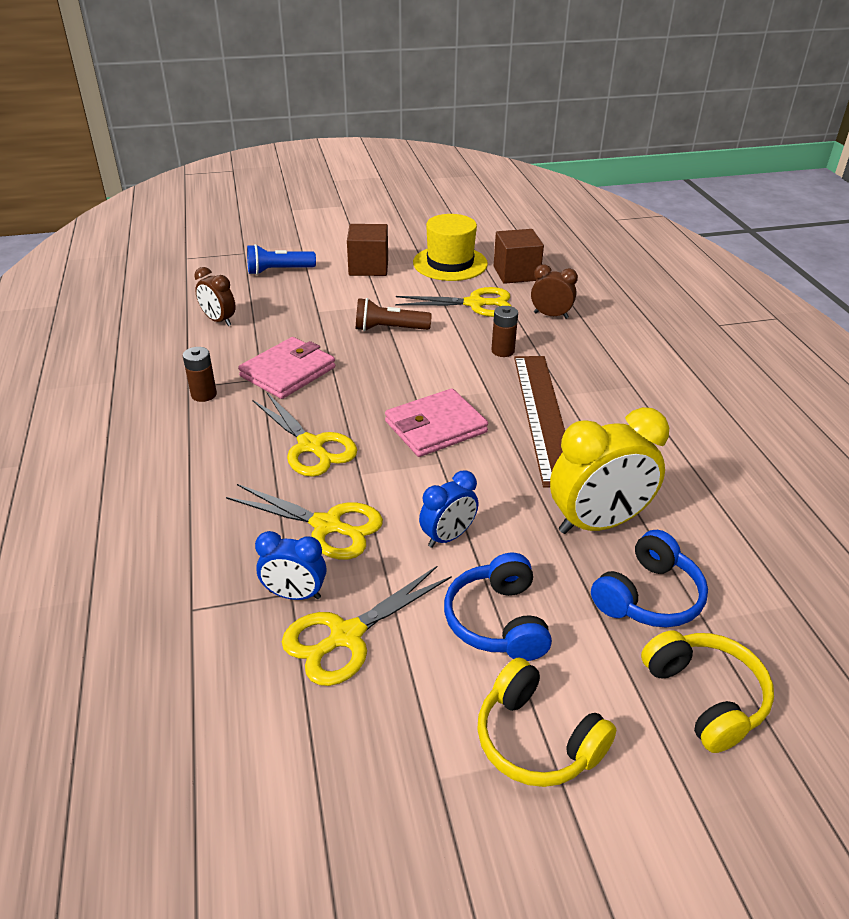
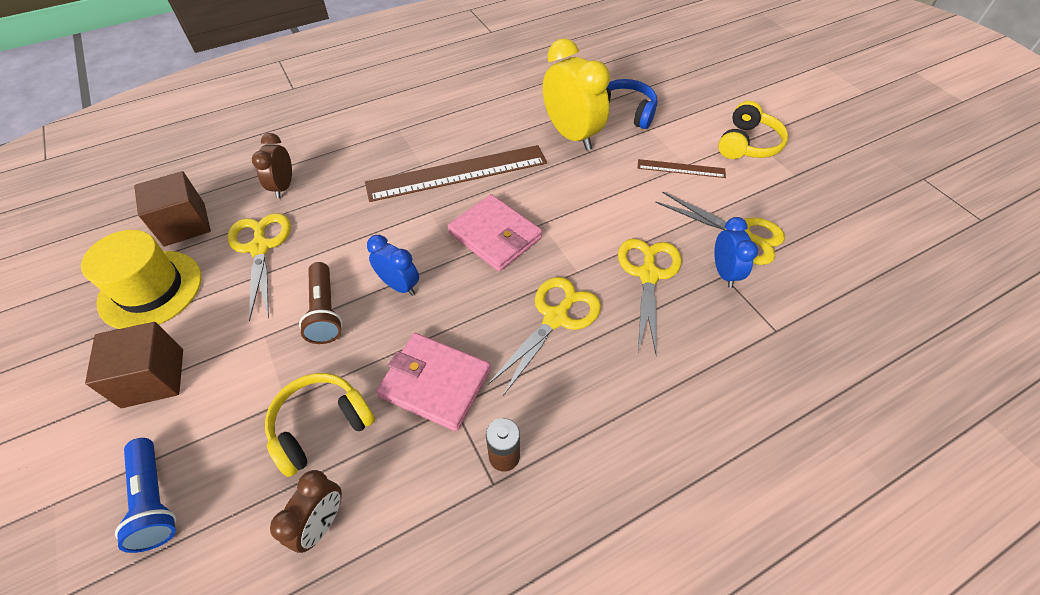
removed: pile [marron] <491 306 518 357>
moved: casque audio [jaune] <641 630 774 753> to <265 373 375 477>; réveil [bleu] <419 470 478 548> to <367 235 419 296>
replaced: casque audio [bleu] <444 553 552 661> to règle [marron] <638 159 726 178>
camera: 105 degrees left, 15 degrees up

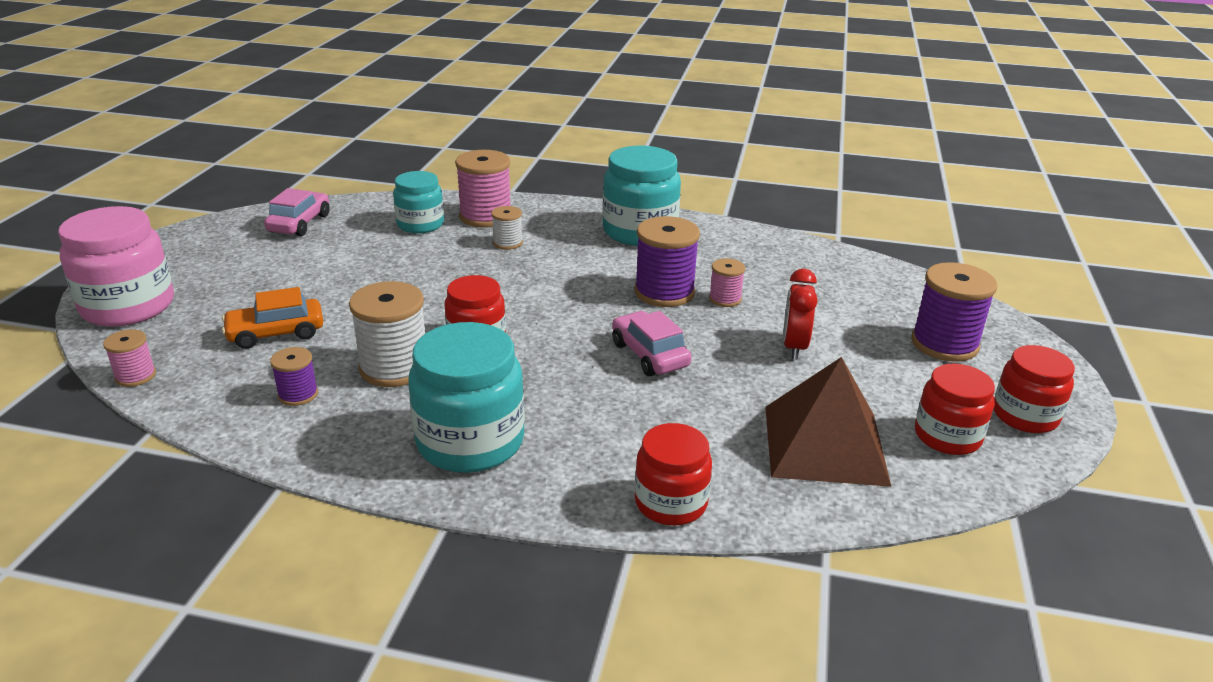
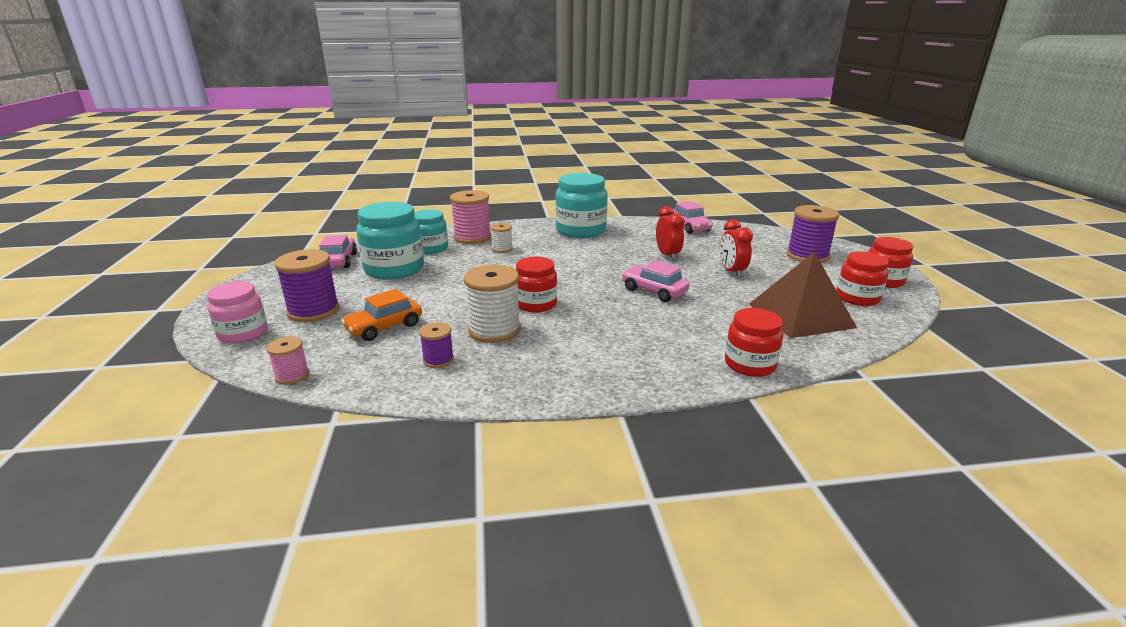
added: voiture [rose] <673 201 713 234>
moved: bobine [violet] <634 216 700 307> to <274 249 340 322>; bocal [turquoise] <408 322 525 473> to <357 202 424 280>
replaced: bobine [rose] <709 258 745 307> to réveil [rouge] <656 206 685 261>
resized: bocal [rose] <58 206 174 327> = <207 281 267 344> x0.63
camera: 20 degrees left, 5 degrees down

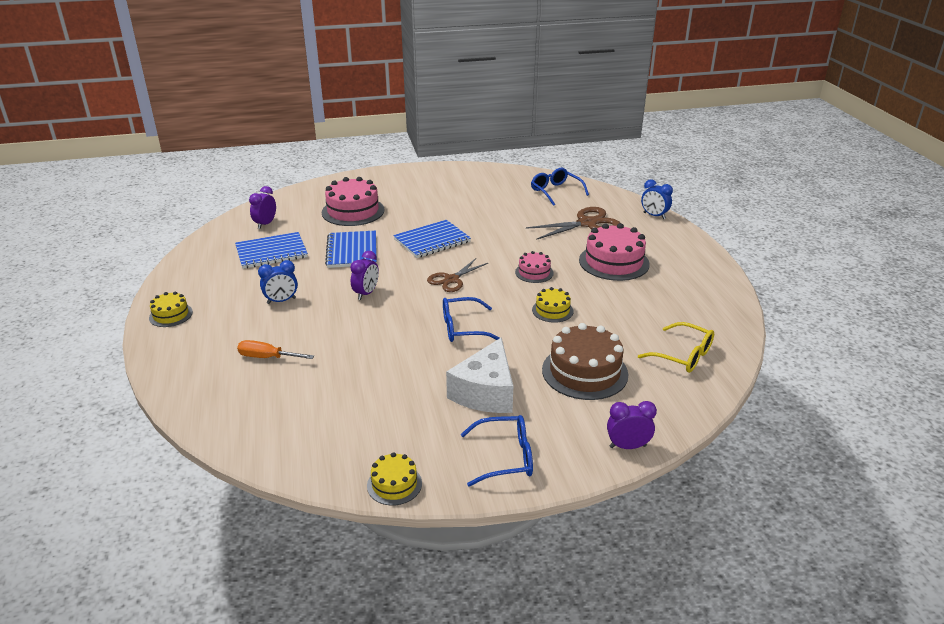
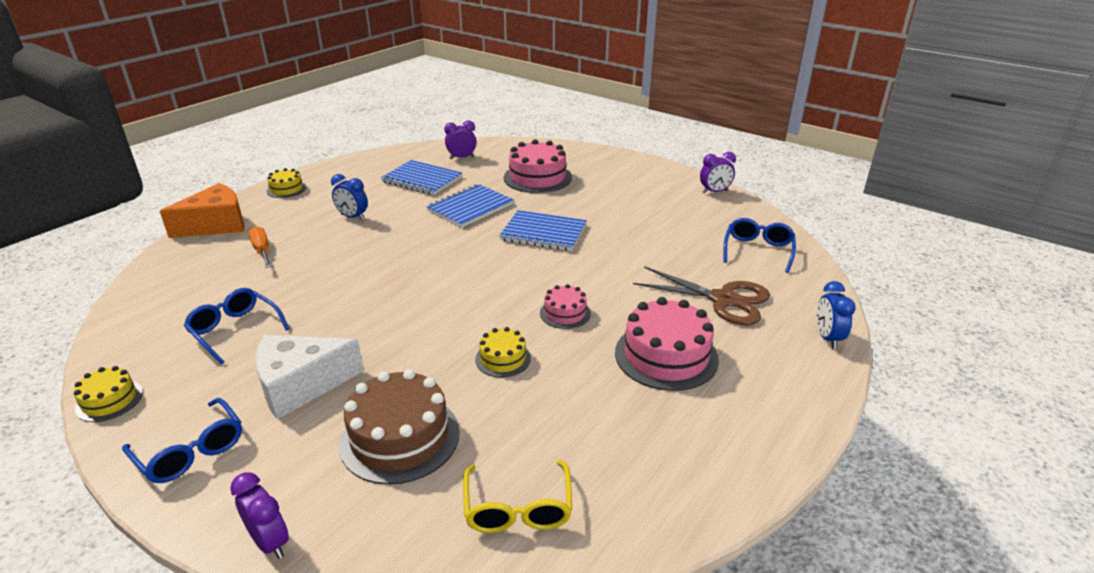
removed: ciseaux [marron] <427 258 488 292>
added: fromage [orange] <160 183 244 238>
moved: lunettes [bleu] <443 297 500 342> to <184 288 289 365>; réveil [violet] <350 251 379 300> to <700 152 736 194>
camera: 50 degrees right, 0 degrees up

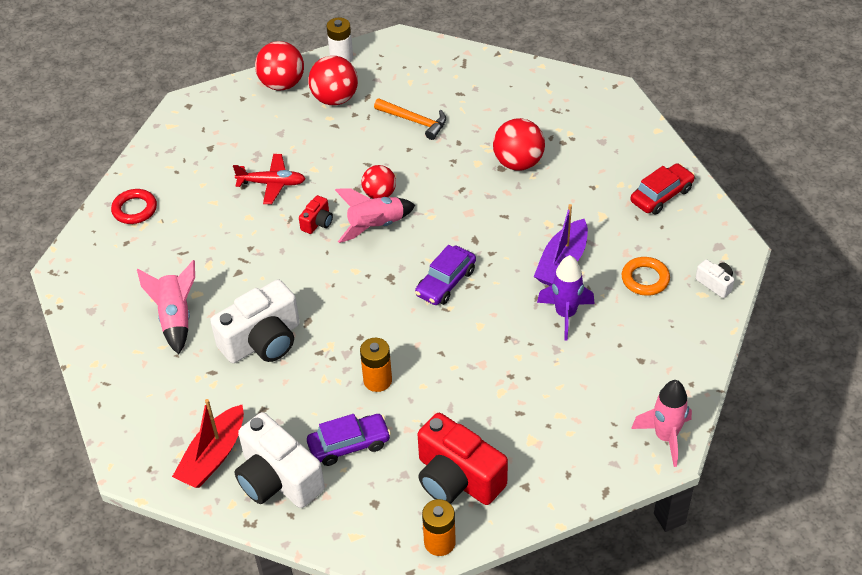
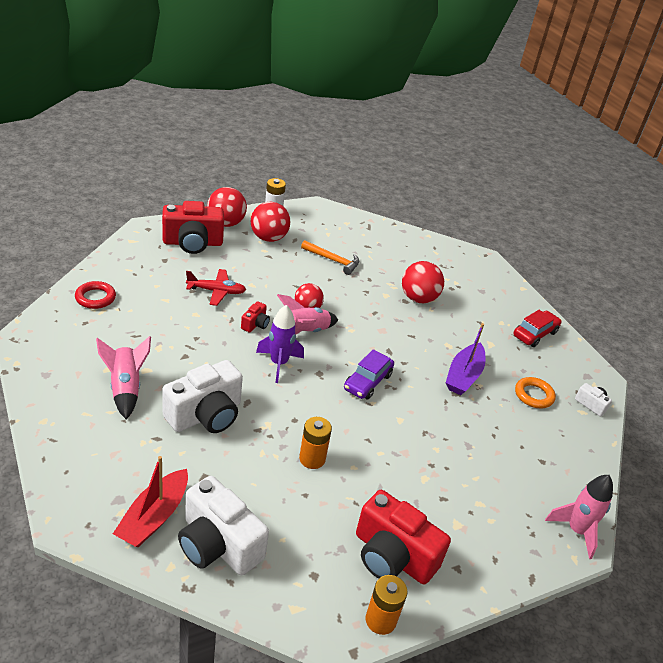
removed: voiture [violet] <307 414 391 466>
added: appareil photo [rouge] <162 201 224 254>
moved: fusée [violet] <537 255 595 341> to <256 305 304 383>
camera: 10 degrees left, 10 degrees down

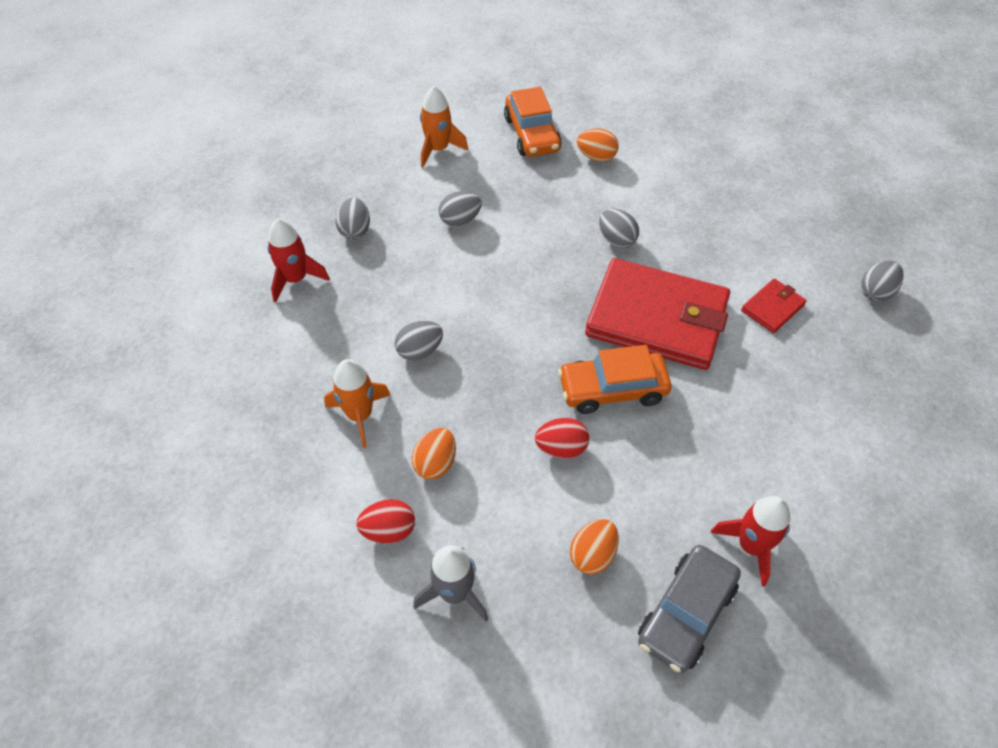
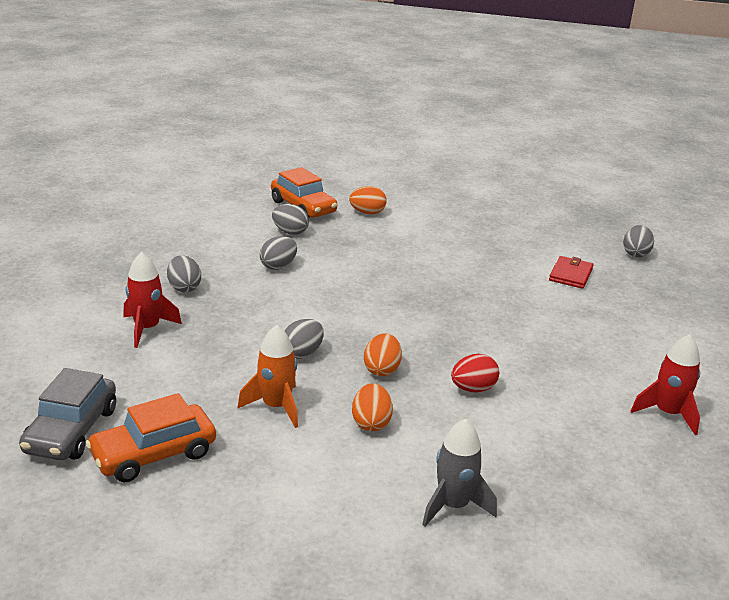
removed: œuf [rouge] <356 499 415 544>; fusée [orange] <420 86 468 167>; portefeuille [rouge] <585 258 730 370>
moved: voiture [gris] <638 545 741 673> to <19 368 116 460>; voiture [orange] <558 345 672 414> to <86 393 216 482>; œuf [gris] <599 209 639 248> to <272 204 309 235>; œuf [orange] <570 519 619 574> to <364 333 402 376>
camera: 25 degrees left, 25 degrees down

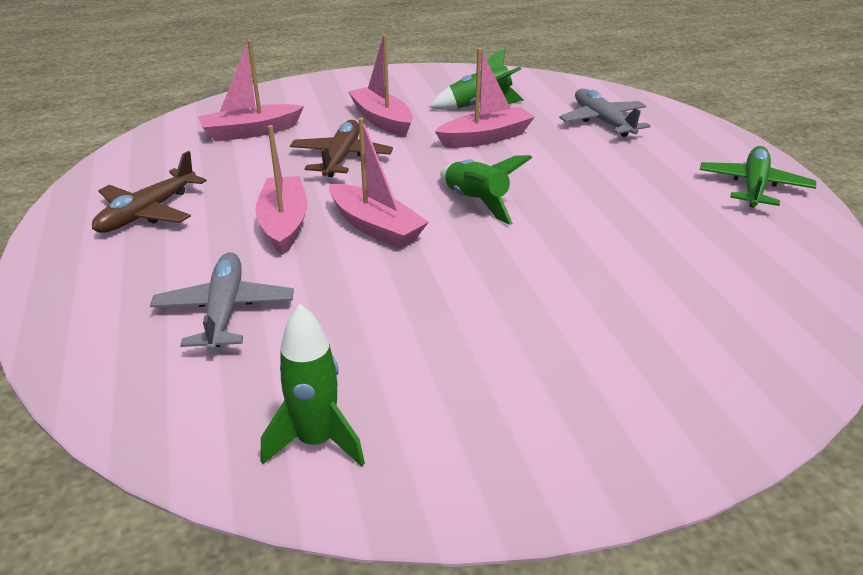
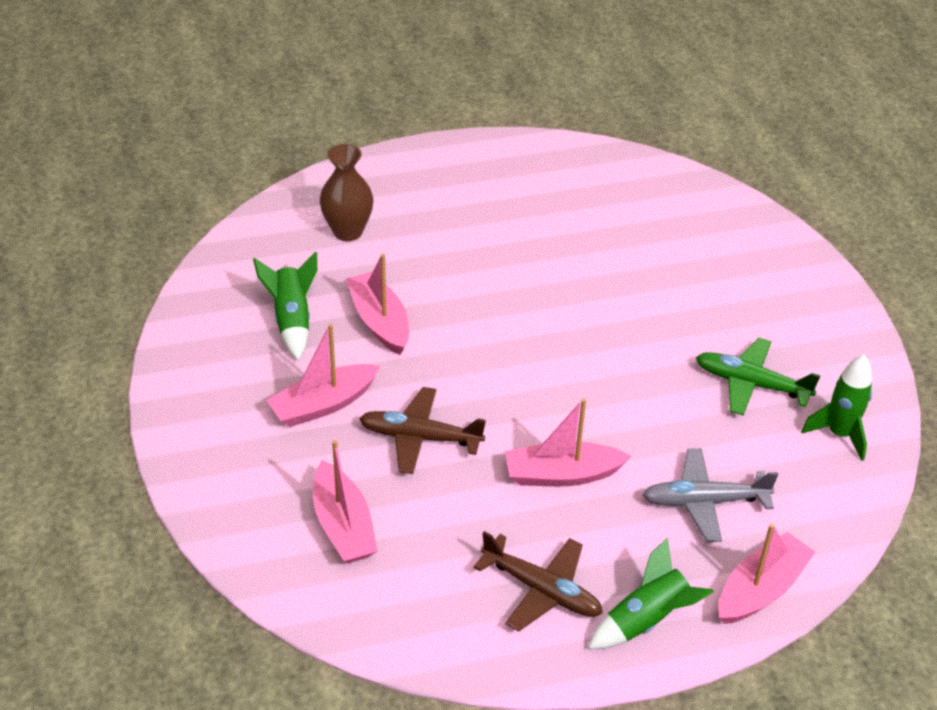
moved: fusée [vert] <440 155 532 225> to <588 538 714 649>; avion [vert] <700 146 816 207> to <696 338 821 416>; bateau [rose] <329 117 429 248> to <718 524 815 624>
replaced: avion [gris] <559 89 651 137> to vase [marron] <320 144 373 241>
camera: 90 degrees left, 10 degrees up

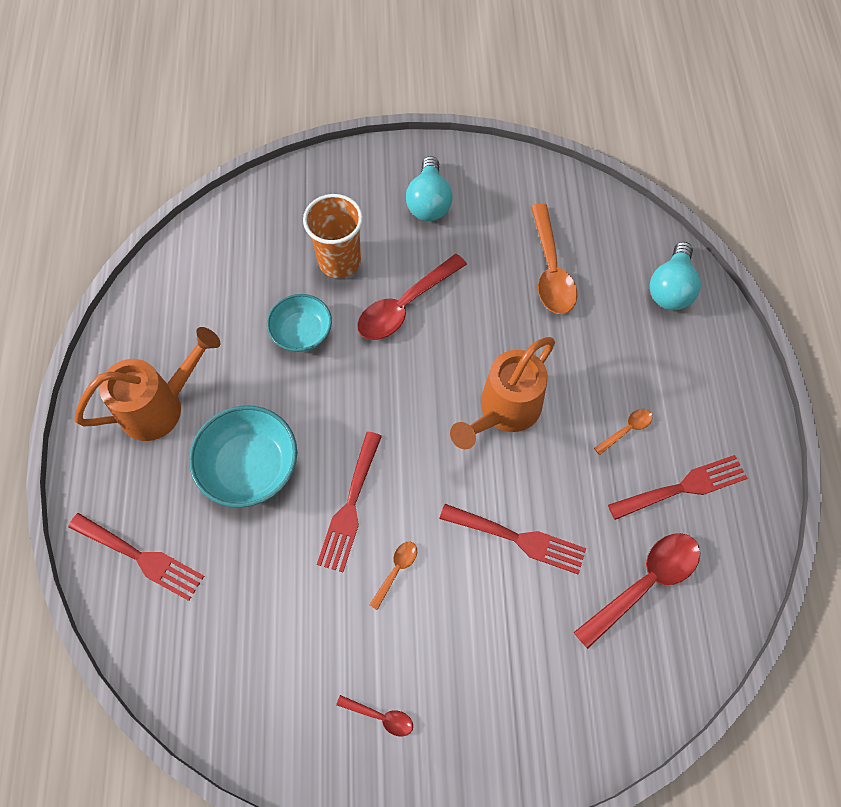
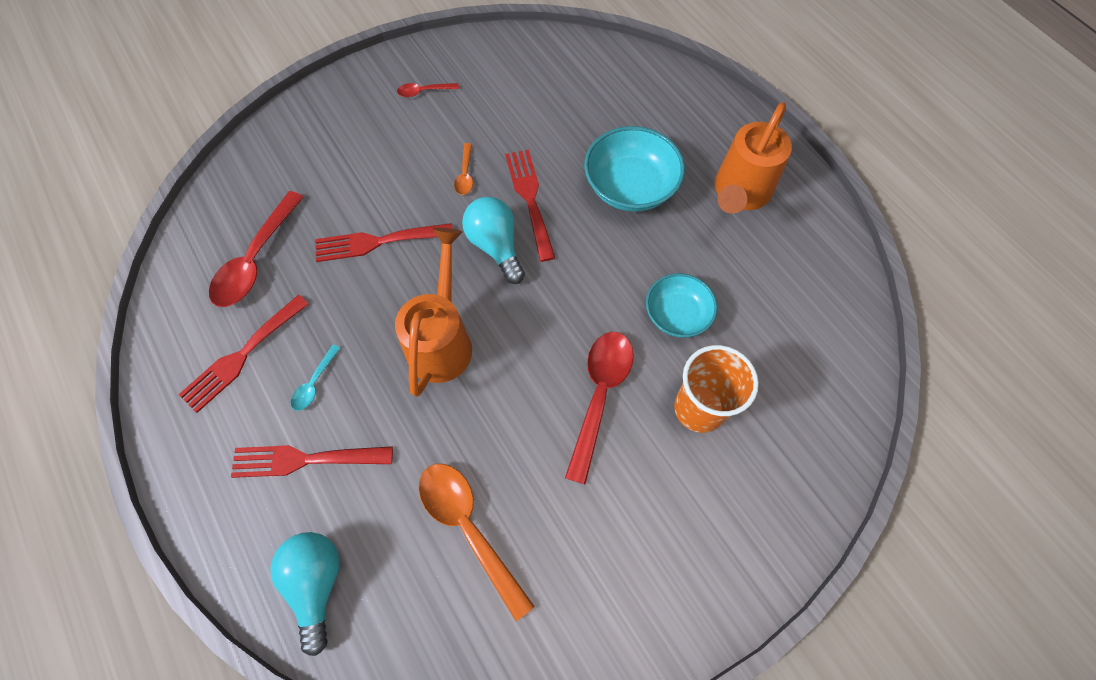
moved: fourchette [rouge] <68 513 204 601> to <231 445 393 478>; ampoule [turquoise] <406 156 453 221> to <462 197 525 284>
recoloured: cuillère [orange] <594 409 653 455> to cuillère [turquoise] <291 345 341 411>
camera: 150 degrees right, 0 degrees up

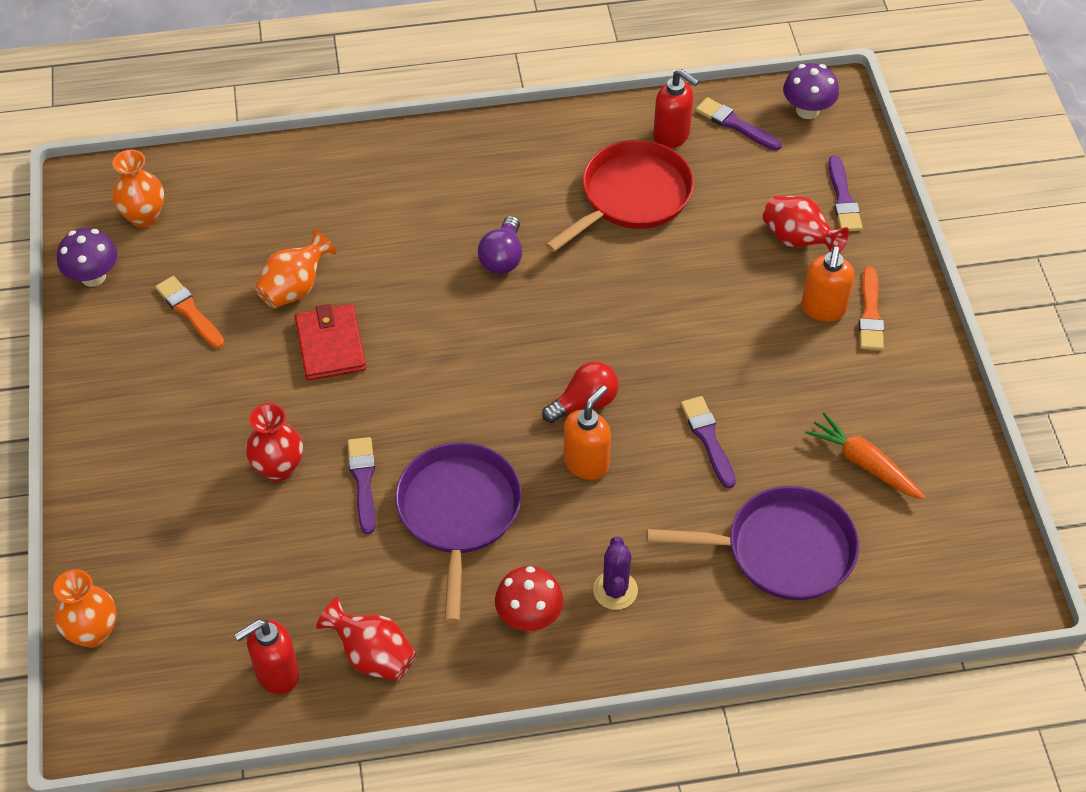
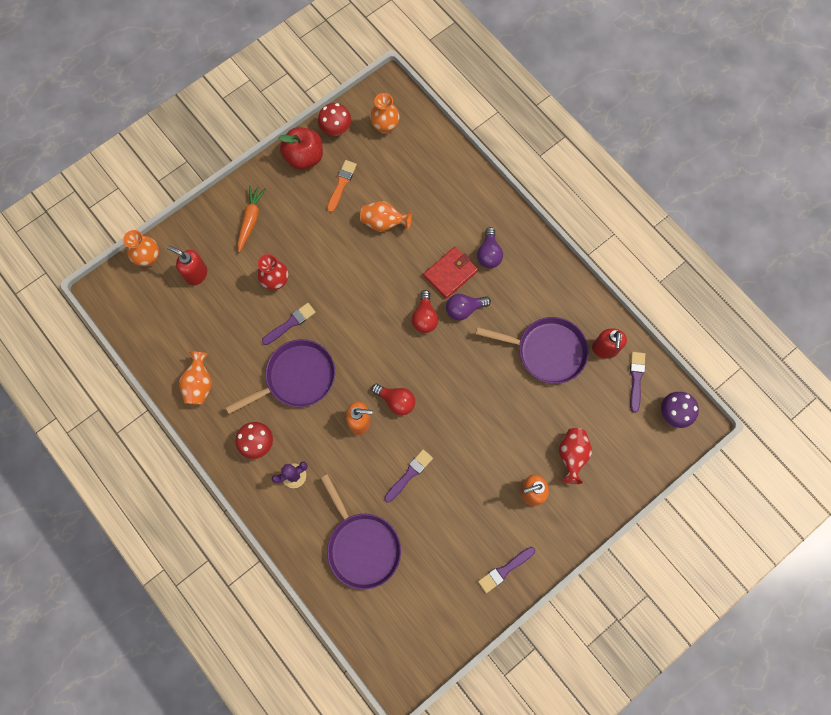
removed: pinceau [orange] <859 267 884 350>
added: pomme [rouge] <278 127 323 170>; ampoule [rouge] <412 290 438 333>; ampoule [violet] <477 227 503 268>
moved: distributeur de savon [rouge] <235 619 300 694> to <167 245 207 286>; carotte [orange] <805 412 925 499> to <238 185 266 252>; portefeuille [rouge] <295 304 366 381> to <423 246 478 299>; pinceau [violet] <828 156 863 231> to <478 547 535 593>
recoloured: vase [rouge] <316 597 416 681> to vase [orange] <179 352 212 405>; champignon [violet] <57 228 118 287> to champignon [rouge] <318 103 351 136>; poêle [rouge] <545 140 694 252> to poêle [violet] <476 317 589 384>
camera: 60 degrees right, 20 degrees up

